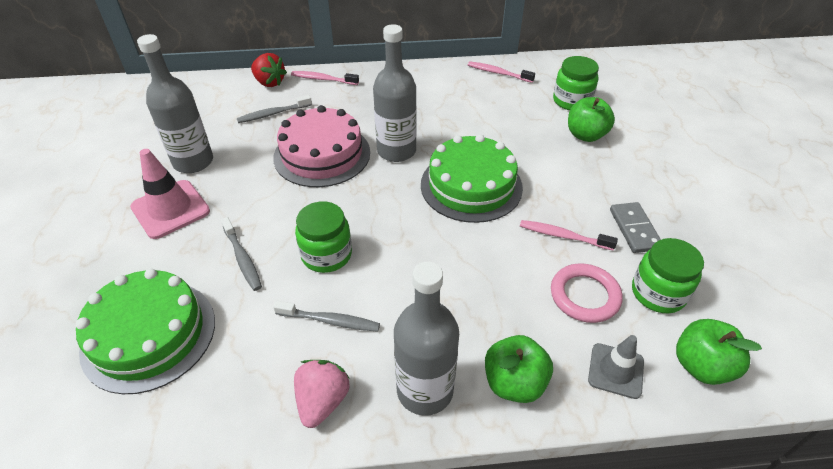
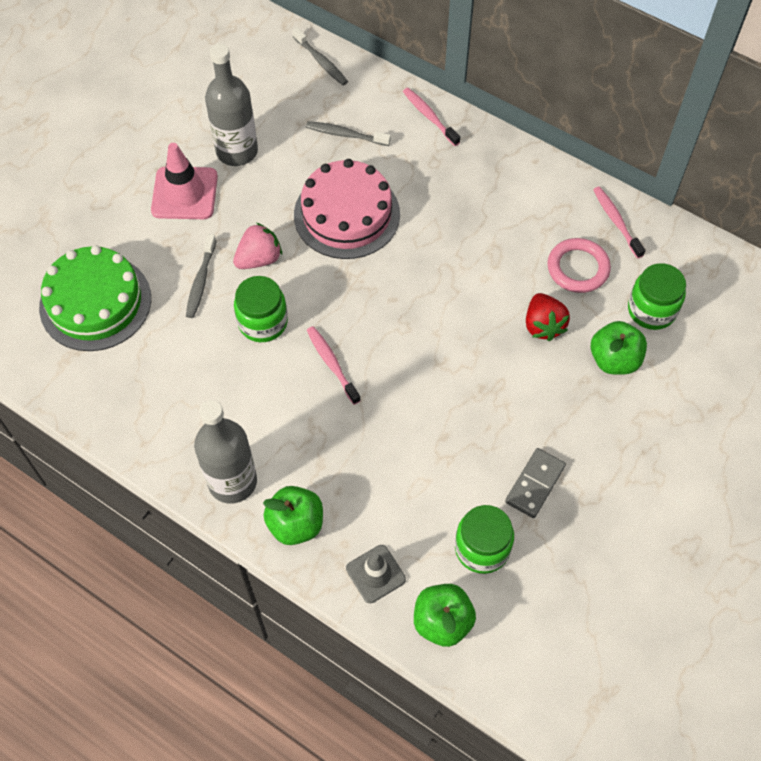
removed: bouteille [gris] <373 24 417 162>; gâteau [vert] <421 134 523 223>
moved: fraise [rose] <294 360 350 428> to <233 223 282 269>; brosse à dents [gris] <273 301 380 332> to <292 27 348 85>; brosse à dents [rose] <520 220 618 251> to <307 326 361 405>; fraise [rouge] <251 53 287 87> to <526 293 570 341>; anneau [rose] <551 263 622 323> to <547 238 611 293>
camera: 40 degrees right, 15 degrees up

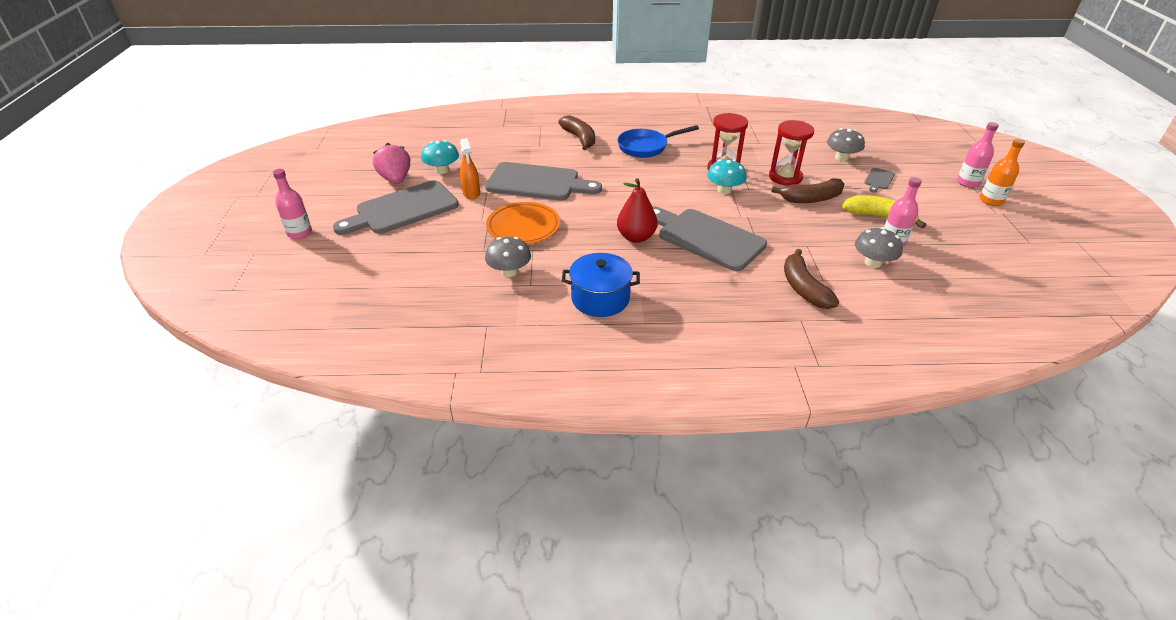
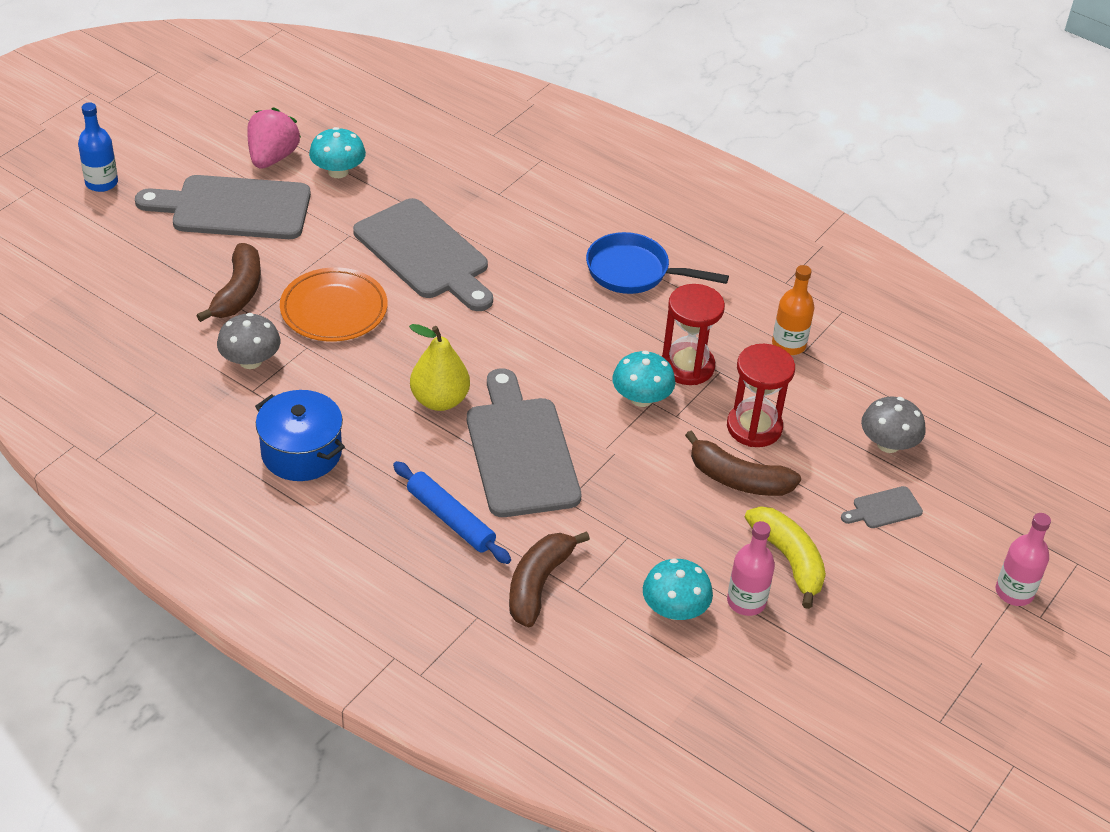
removed: vaporisateur [orange] <460 138 480 200>
added: rouleau à pâtisserie [bleu] <393 461 511 564>
moved: banane [marron] <558 115 595 150> to <196 243 261 322>; bouteille [orange] <980 139 1025 206> to <772 265 815 355>
recoloured: bouteille [rose] <273 169 312 239> to bouteille [bleu] <78 102 118 192>; poire [rouge] <617 178 658 243> to poire [jaune] <409 324 470 411>; champignon [gris] <855 227 903 268> to champignon [turquoise] <643 559 713 620>
camera: 35 degrees right, 5 degrees up

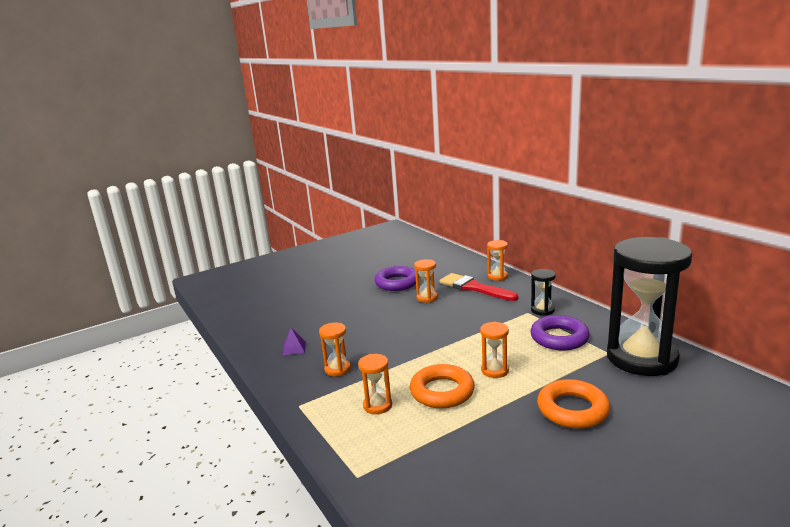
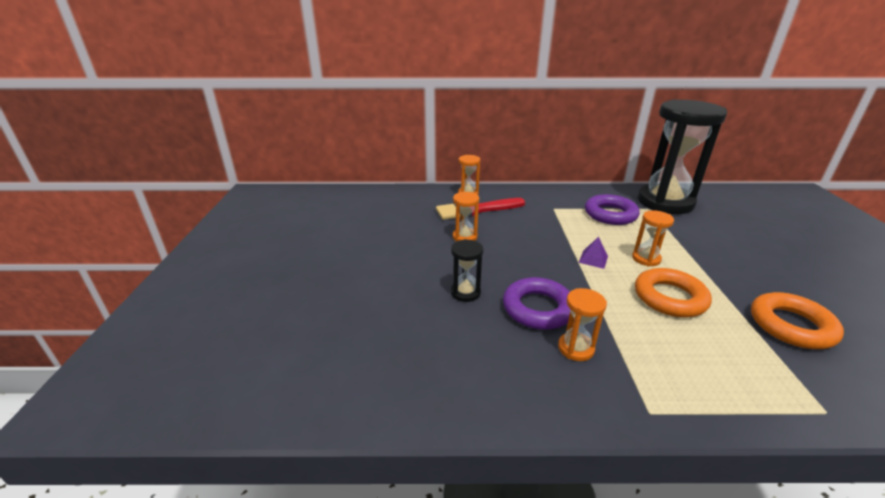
removed: sablier [orange] <358 354 392 414>
moved: sablier [noir] <531 269 556 316> to <451 239 483 302>; anneau [violet] <374 266 420 291> to <503 277 570 330>; pyramide [violet] <283 328 306 355> to <579 237 608 269>; anneau [orange] <537 379 610 429> to <751 292 844 349>
camera: 60 degrees left, 10 degrees up

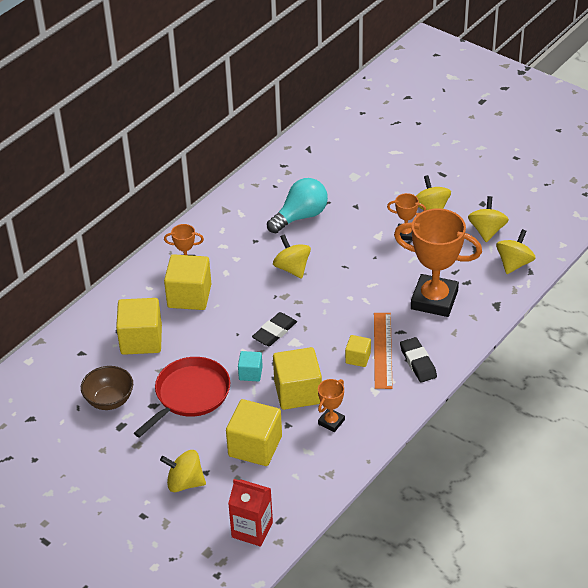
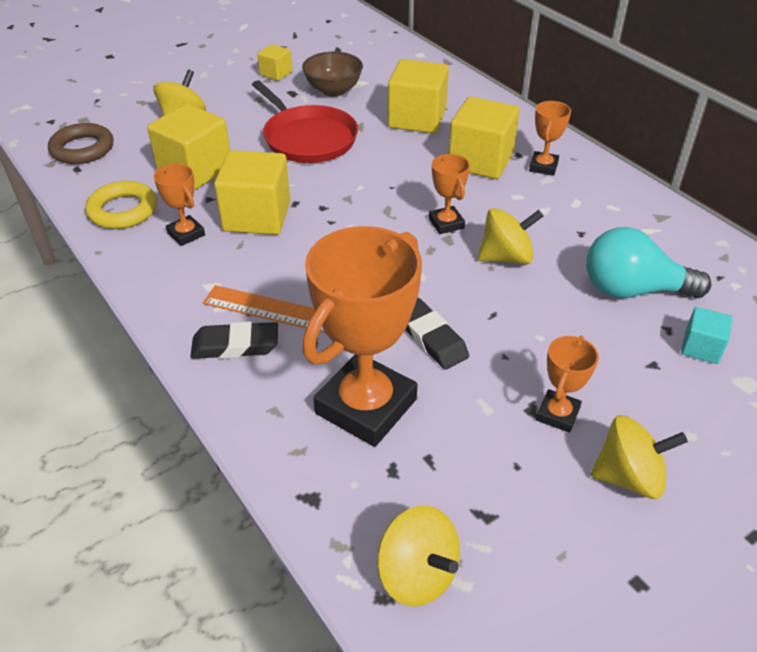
removed: toupie [jaune] <468 196 509 242>
added: anneau [jaune] <85 181 157 229>; trophée [orange] <429 154 470 234>
moved: cube [jaune] <345 335 371 367> to <257 44 292 81>; gomme [noir] <252 312 297 346> to <405 298 469 370>; cube [turquoise] <238 351 263 381> to <681 307 732 364>
replaced: brique de lait [rouge] <228 479 273 547> to anneau [marron] <48 123 113 164>
turned: ampoule [turquoise] <267 178 328 233> = <586 227 711 298> 120 degrees clockwise
camera: 105 degrees right, 0 degrees up

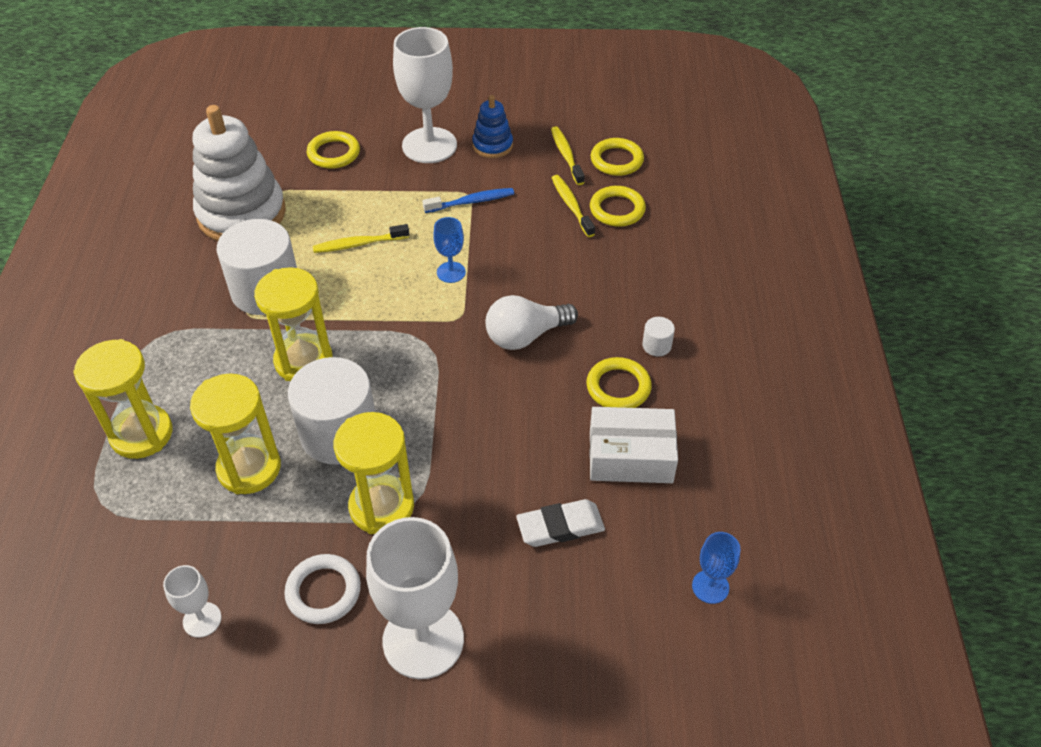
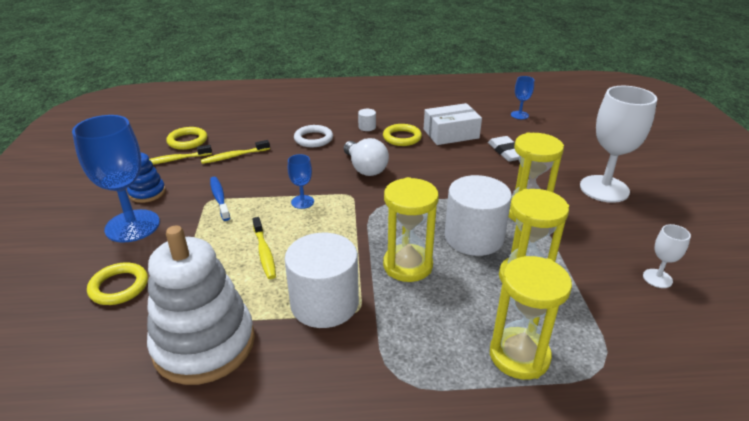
removed: anneau [jaune] <590 186 646 227>
moved: anneau [blanc] <284 554 361 624> to <294 125 333 147>
recoloured: verre à pied [blanc] <393 27 457 163> to verre à pied [bleu] <72 115 160 243>
turned: boîte [blanc] <590 407 678 483> = <424 103 482 145> 75 degrees clockwise
camera: 95 degrees left, 15 degrees down

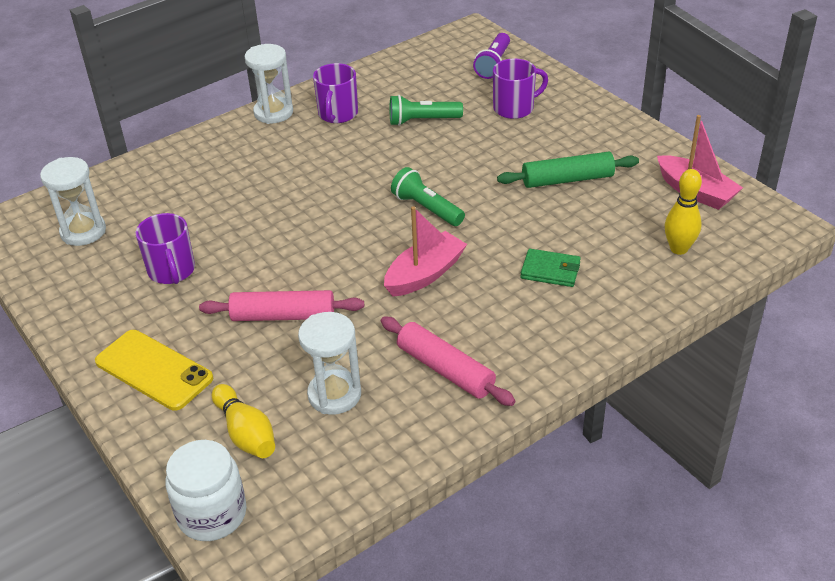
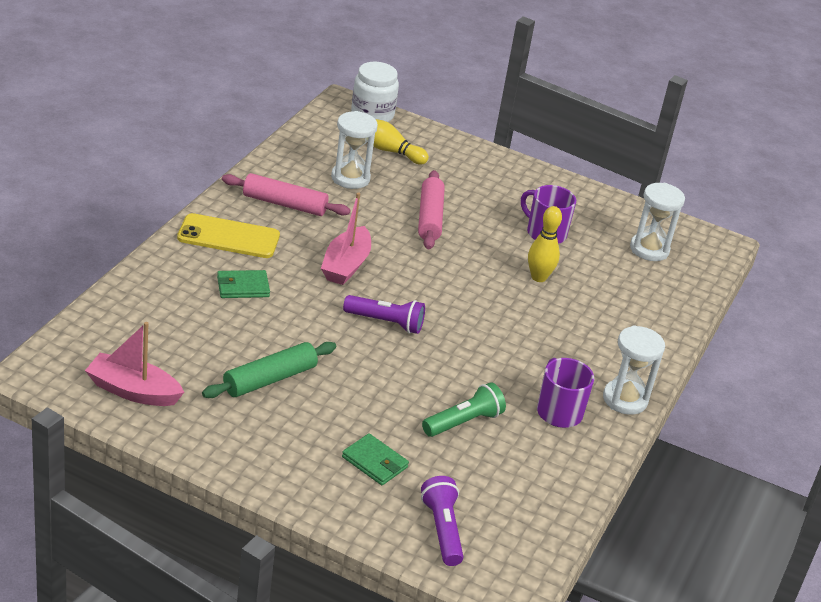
moved: téléphone [jaune] <95 330 213 411> to <177 213 280 258>; quille [jaune] <665 169 702 255> to <528 206 562 282>
replaced: tasse [violet] <493 58 548 119> to portefeuille [vert] <342 433 409 485>
recoloured: lampe de poche [vert] <391 167 465 226> to lampe de poche [violet] <343 295 425 334>
turned: rouleau à pâtisserie [rose] <199 290 364 321> = <418 170 445 250> 60 degrees counterclockwise
camera: 145 degrees right, 5 degrees down

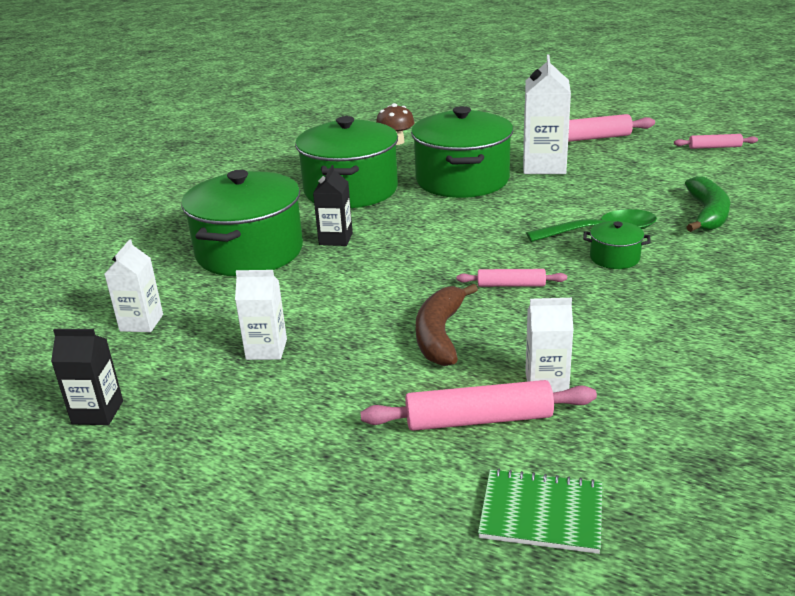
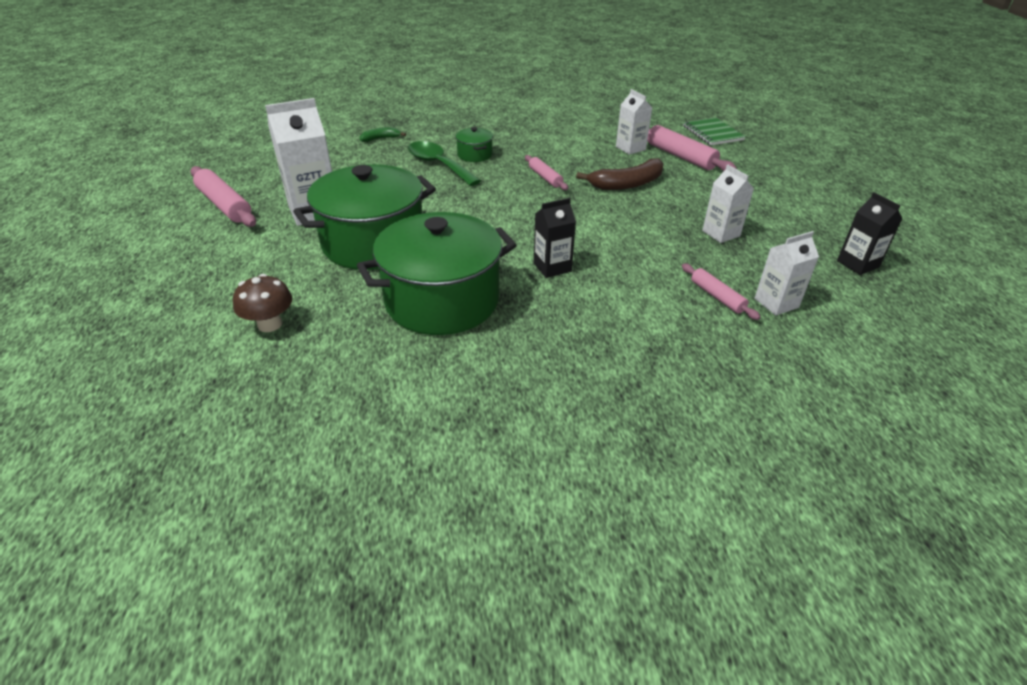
removed: marmite [vert] <181 170 303 276>
moved: rouleau à pâtisserie [rose] <674 134 758 149> to <682 263 760 320>
resized: banane [vert] <685 176 730 232> = <360 127 406 142> x0.55
camera: 125 degrees left, 10 degrees up

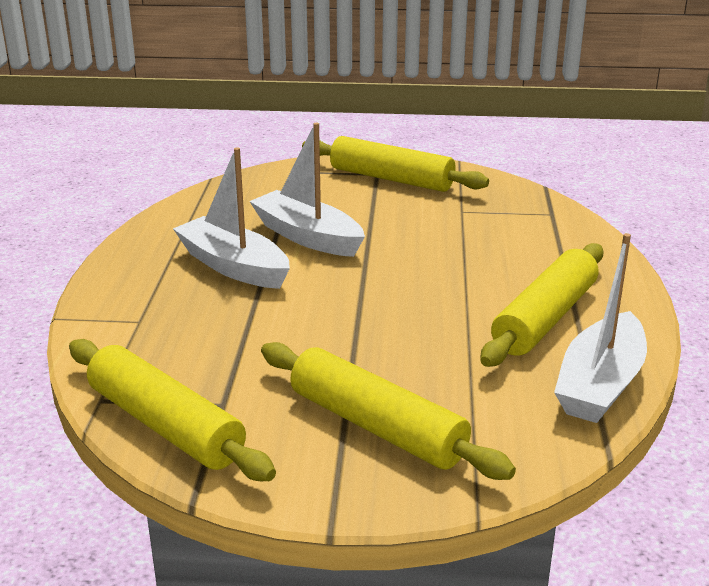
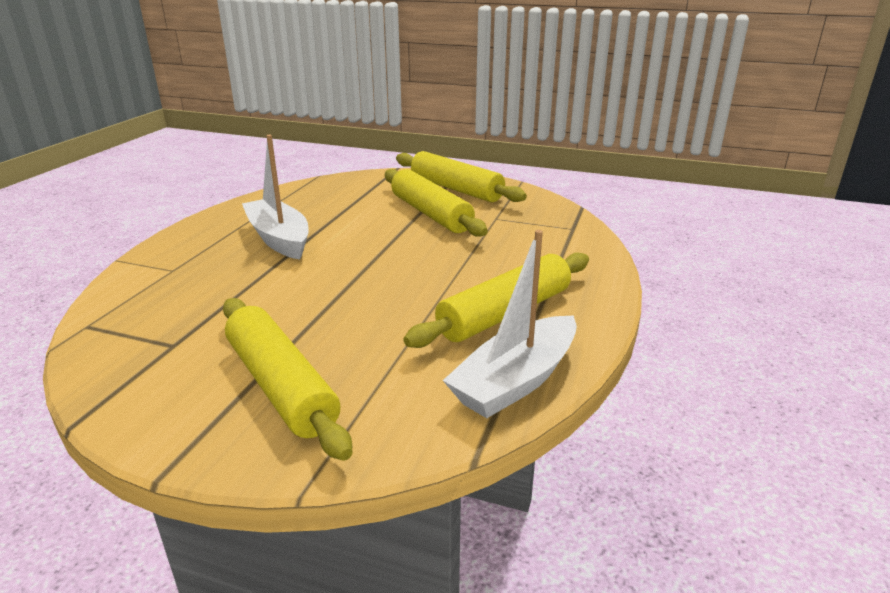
removed: bateau [blanc] <249 123 365 257>
moved: rouleau à pâtisserie [jaune] <69 339 276 481> to <385 169 488 237>
camera: 15 degrees right, 0 degrees up

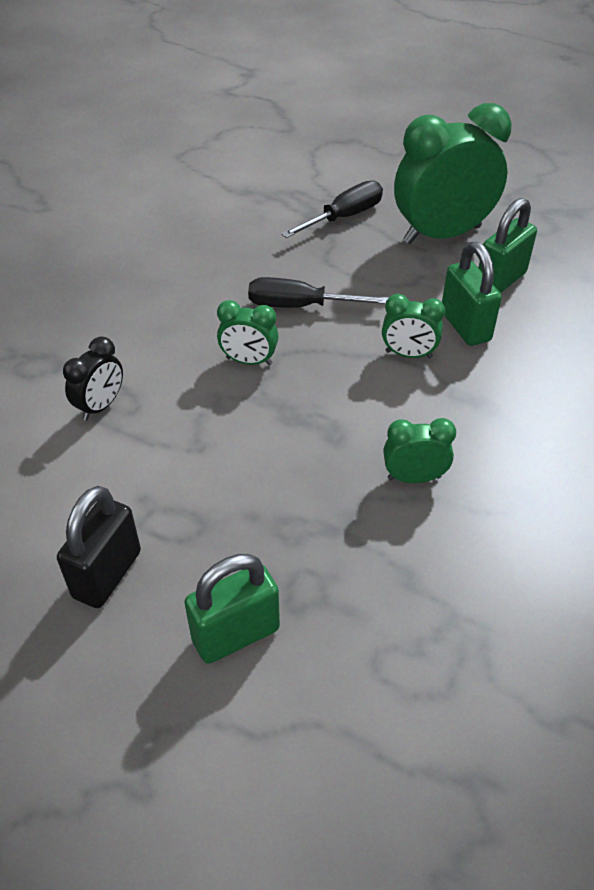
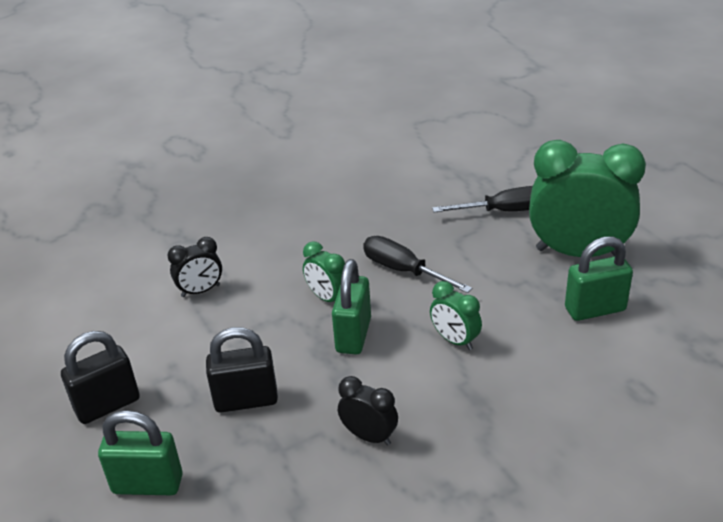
added: cadenas [noir] <206 327 278 413>
moved: cadenas [vert] <442 241 502 346> to <332 259 371 354>
recoloured: réveil [vert] <383 418 456 483> to réveil [noir] <338 376 398 446>
camera: 35 degrees right, 10 degrees down

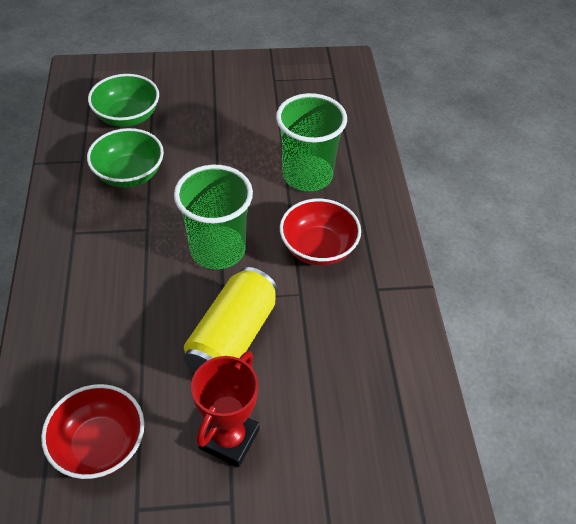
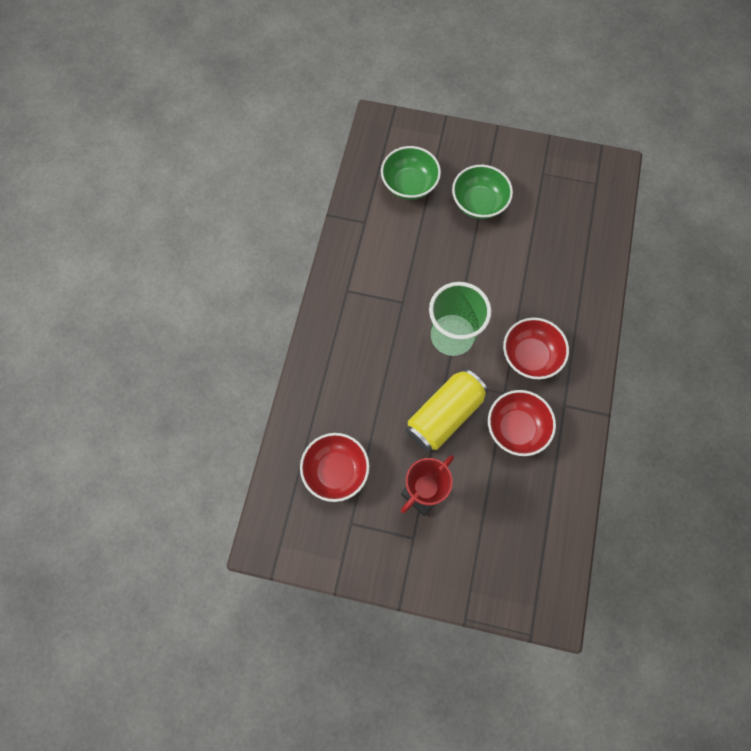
removed: gobelet [vert] <276 93 347 191>
added: bol [rouge] <488 390 556 456>
moved: bol [vert] <87 128 164 188> to <452 165 513 219>
camera: 20 degrees right, 20 degrees up

